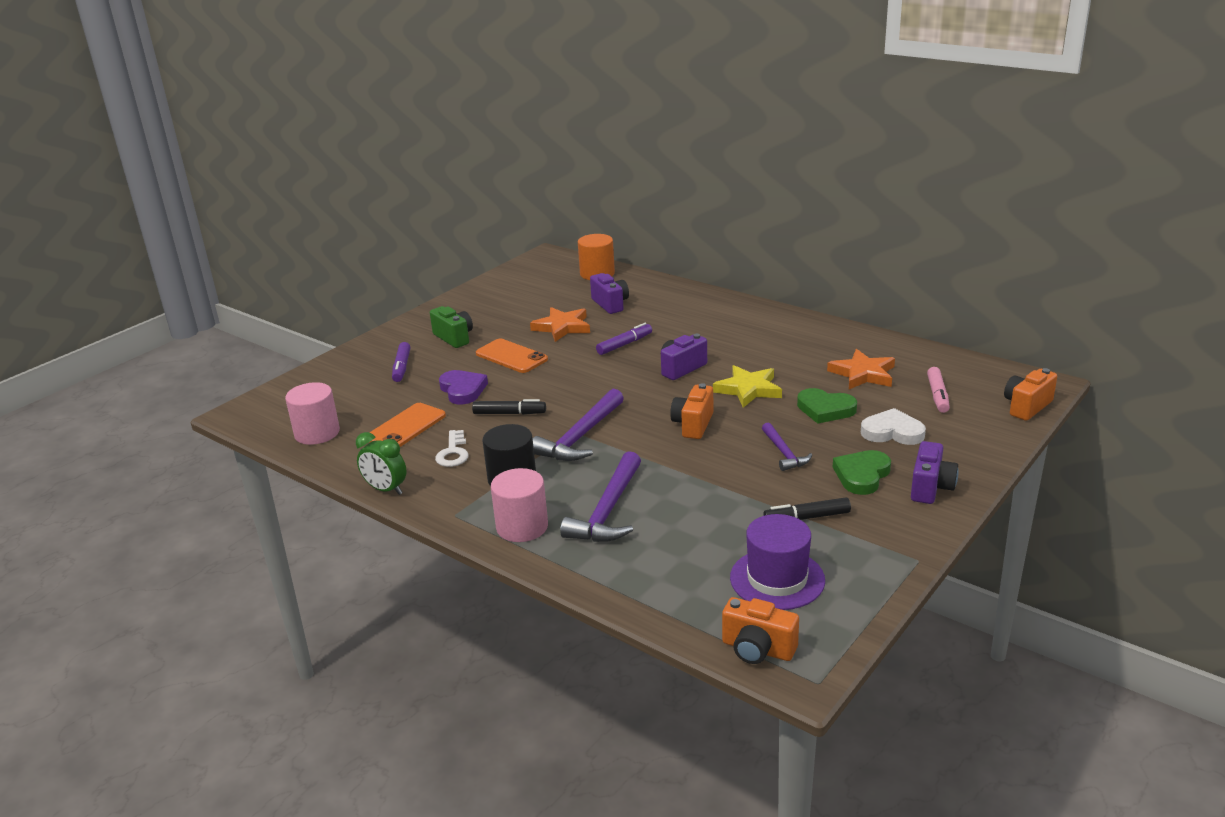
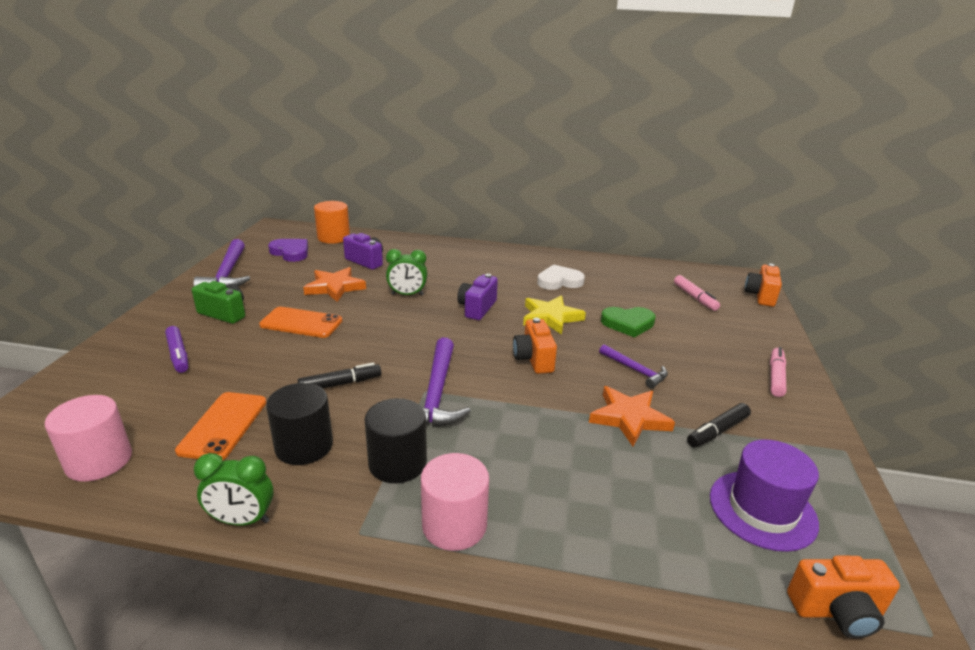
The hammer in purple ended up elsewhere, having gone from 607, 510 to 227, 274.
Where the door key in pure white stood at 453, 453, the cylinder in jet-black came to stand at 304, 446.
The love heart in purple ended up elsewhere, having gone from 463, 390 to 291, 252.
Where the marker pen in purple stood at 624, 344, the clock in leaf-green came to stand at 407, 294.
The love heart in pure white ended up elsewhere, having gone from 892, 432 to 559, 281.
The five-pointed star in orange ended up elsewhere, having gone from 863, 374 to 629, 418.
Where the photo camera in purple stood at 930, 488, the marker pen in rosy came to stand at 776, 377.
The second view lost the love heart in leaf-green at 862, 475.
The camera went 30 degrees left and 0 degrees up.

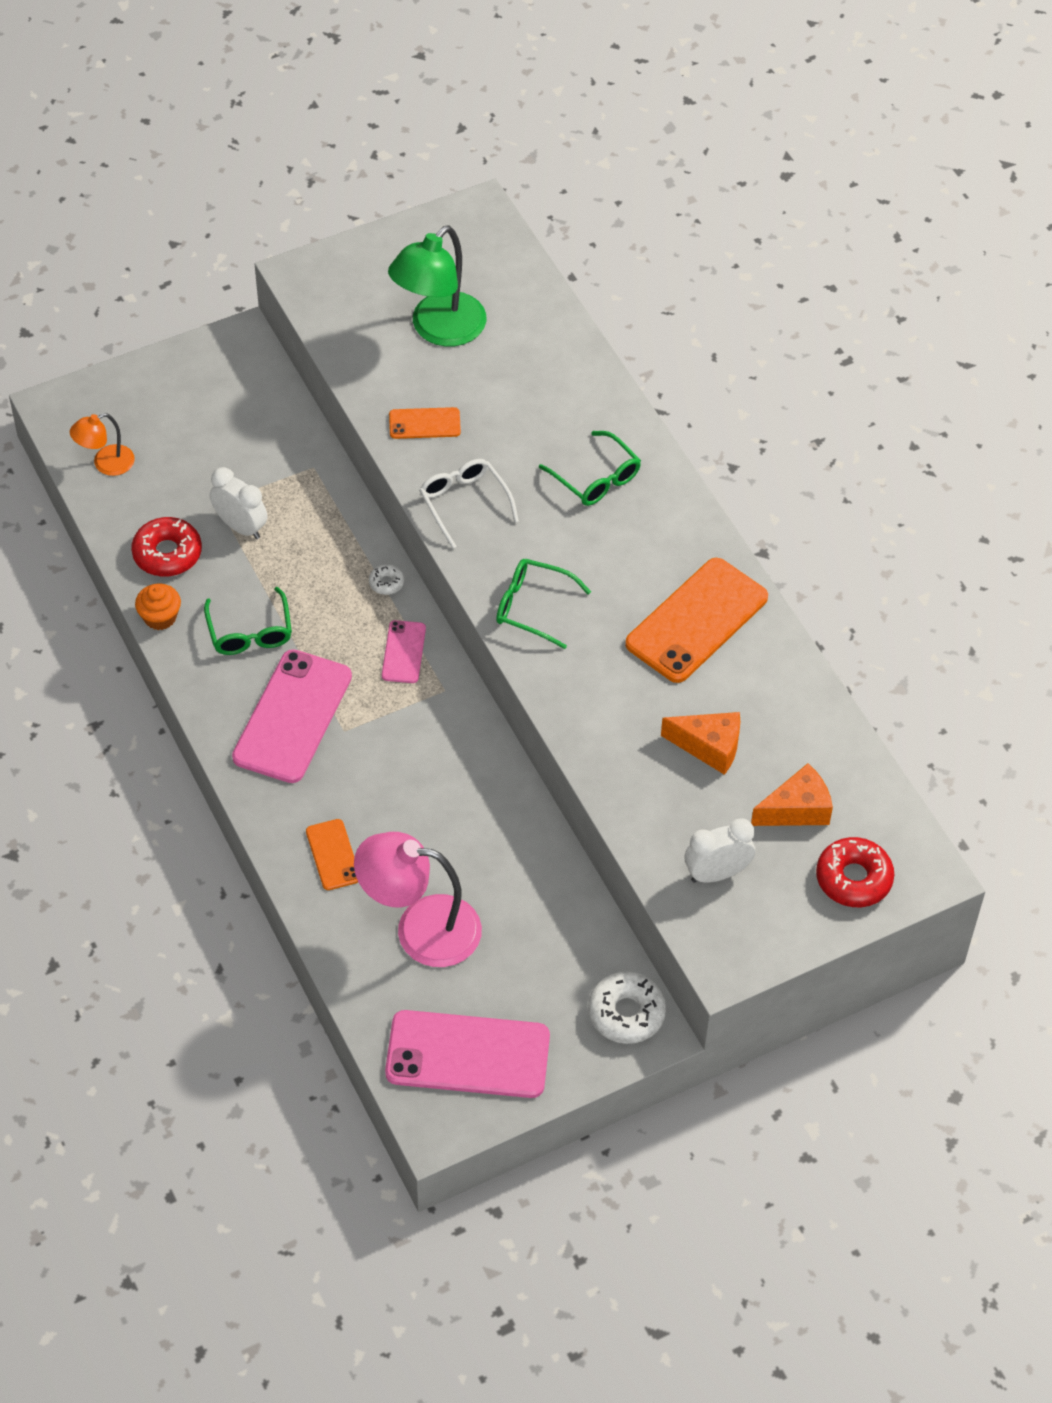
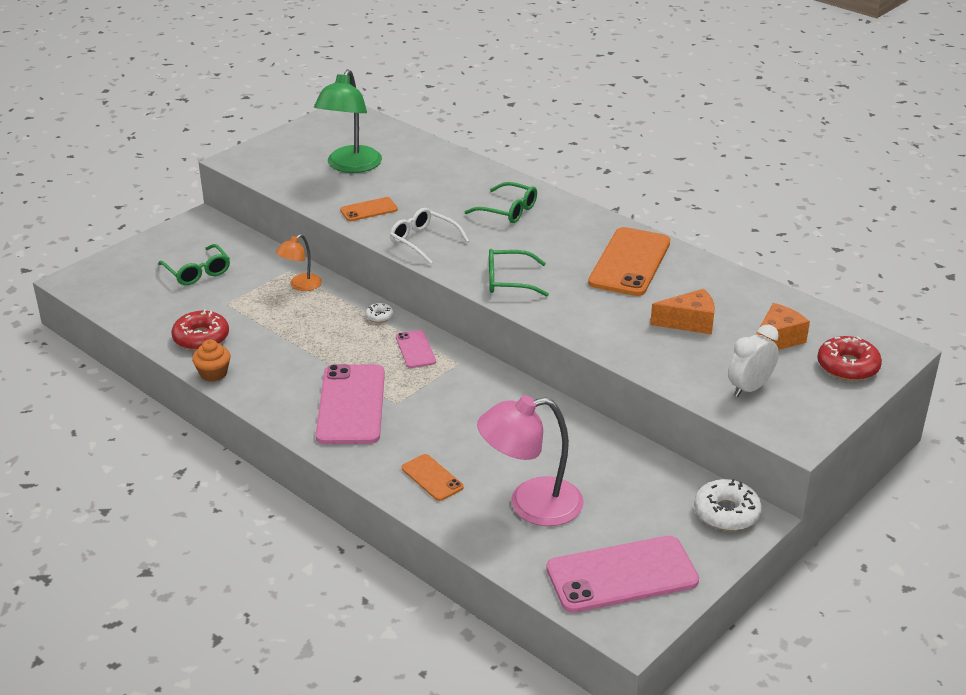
The glasses in leaf-green ended up elsewhere, having gone from 250, 631 to 197, 272.
The lamp in orange ended up elsewhere, having gone from 106, 464 to 301, 286.
The second view lost the clock in pure white at 241, 527.
The camera went 20 degrees left and 20 degrees down.

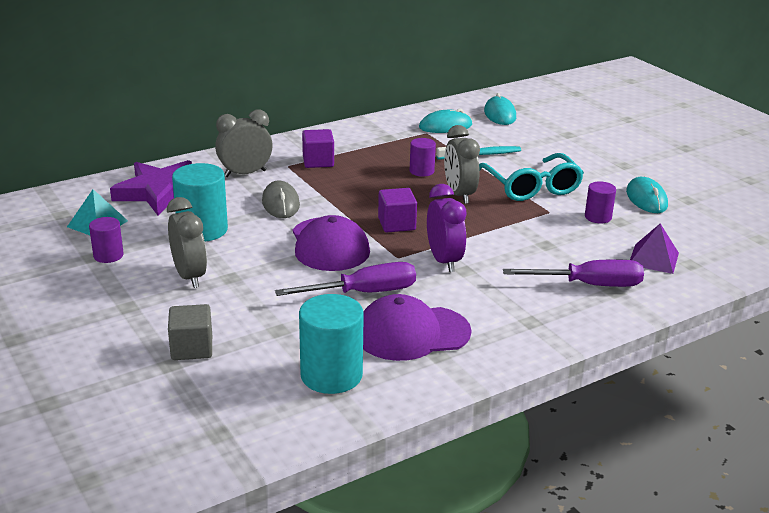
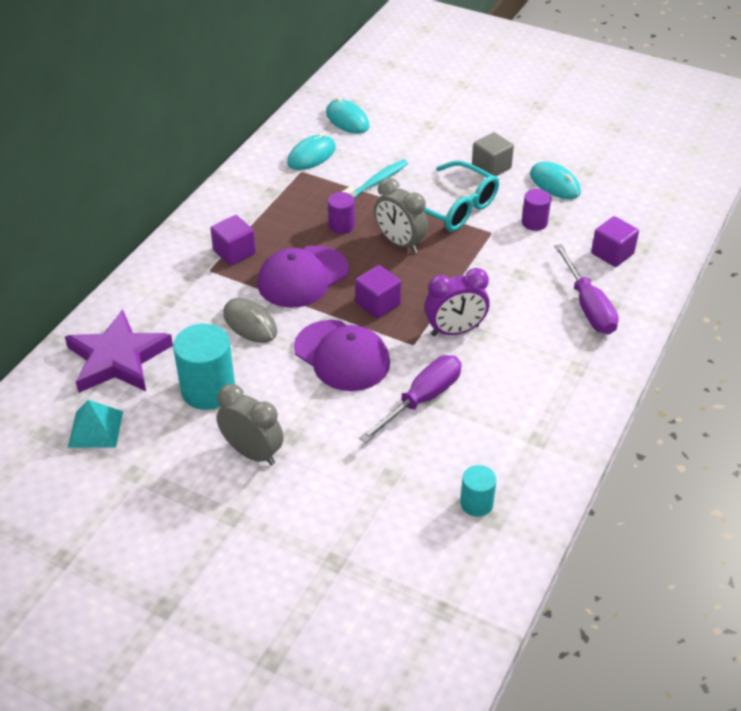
The peaked cap in purple ended up elsewhere, having gone from 412, 333 to 302, 277.
The clock in purple at 444, 261 ended up facing another way, 120 degrees clockwise from before.
The size of the cylinder in turquoise at 331, 375 changed by a factor of 0.56.
The block in gray ended up elsewhere, having gone from 192, 348 to 491, 167.
The hand screwdriver in purple at 589, 285 ended up facing another way, 105 degrees clockwise from before.
Where the pyramid in purple stood at 653, 258, the block in purple came to stand at 612, 253.
The second view lost the cylinder in purple at 108, 255.
The second view lost the clock in gray at 245, 173.
The camera went 30 degrees left and 15 degrees up.

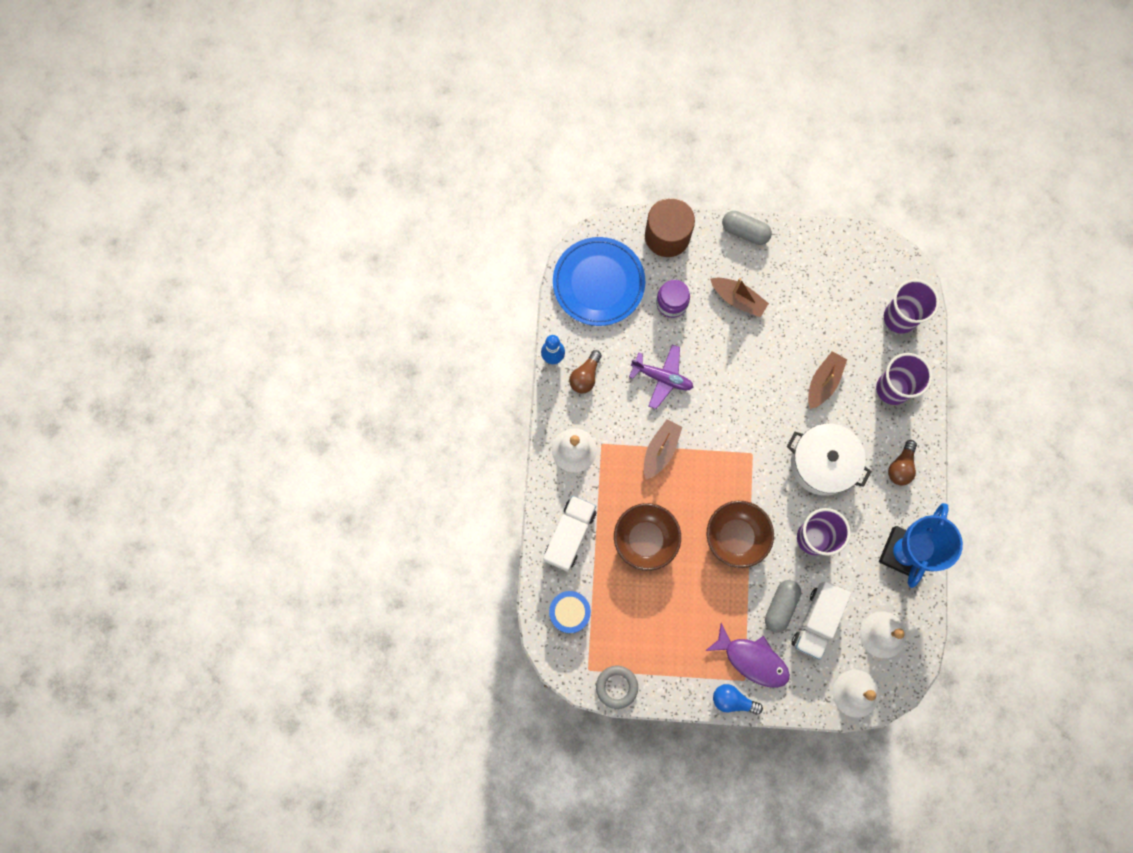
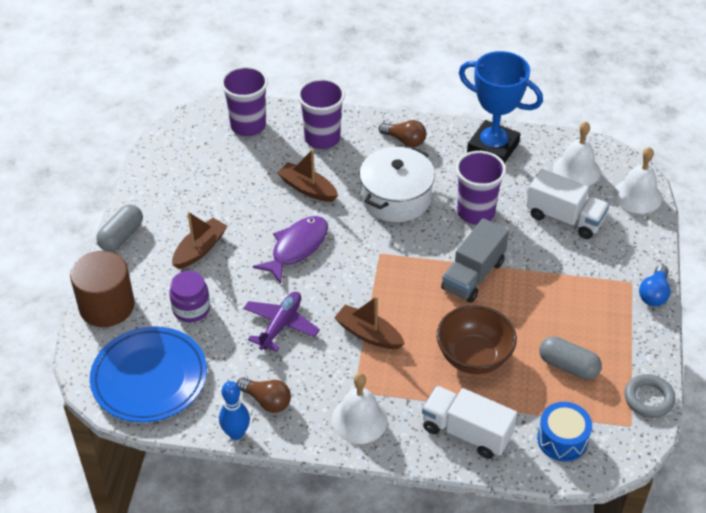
The fish in purple ended up elsewhere, having gone from 752, 659 to 297, 248.
Where the serving bowl in brown stood at 736, 537, the toy truck in gray came to stand at 473, 275.
The capsule in gray ended up elsewhere, having gone from 780, 606 to 568, 366.
The camera went 85 degrees left and 30 degrees down.

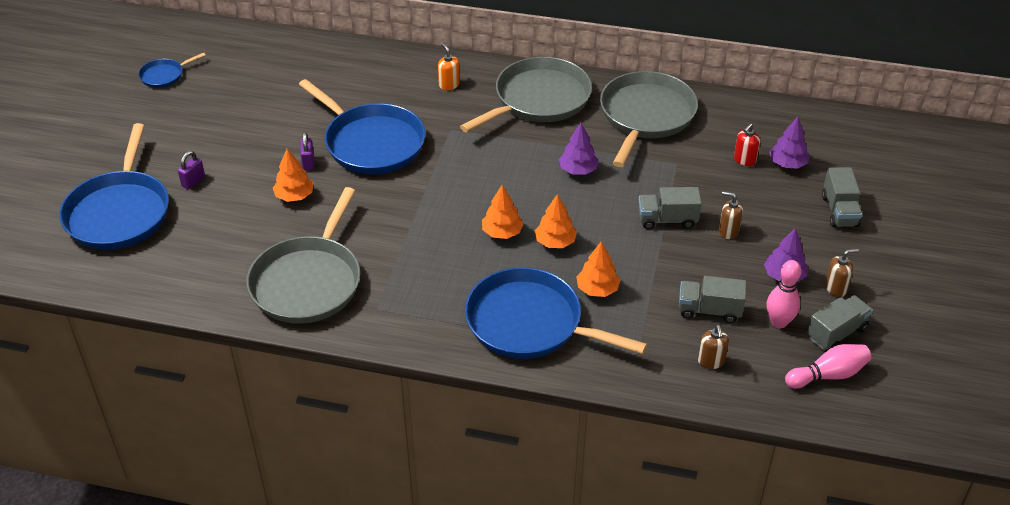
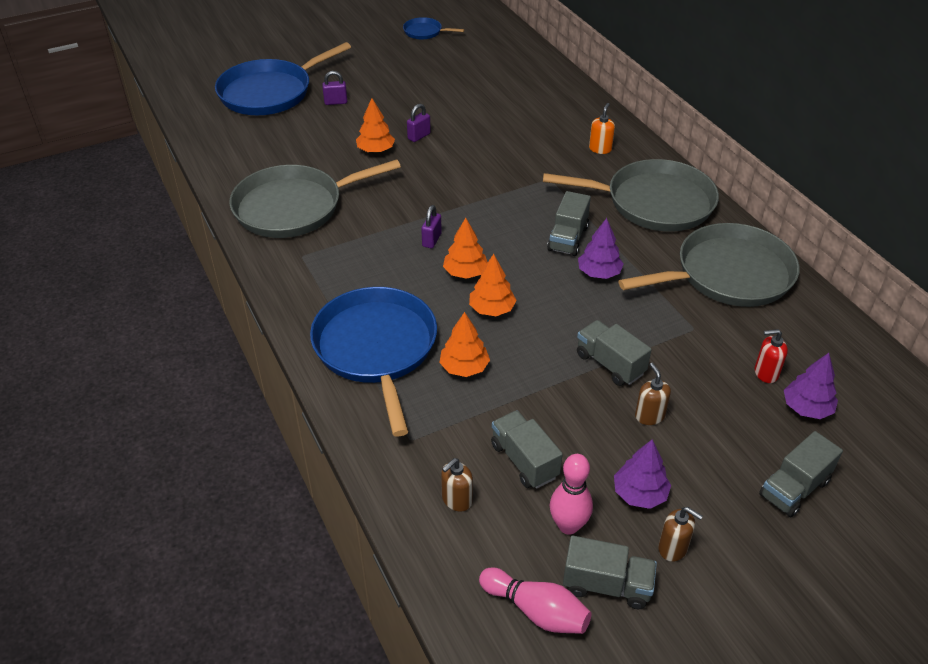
The second view gained the padlock in purple at 431, 240.
The second view gained the toy truck in gray at 568, 238.
The second view lost the skillet in royal blue at 371, 143.
The camera went 50 degrees right and 0 degrees up.

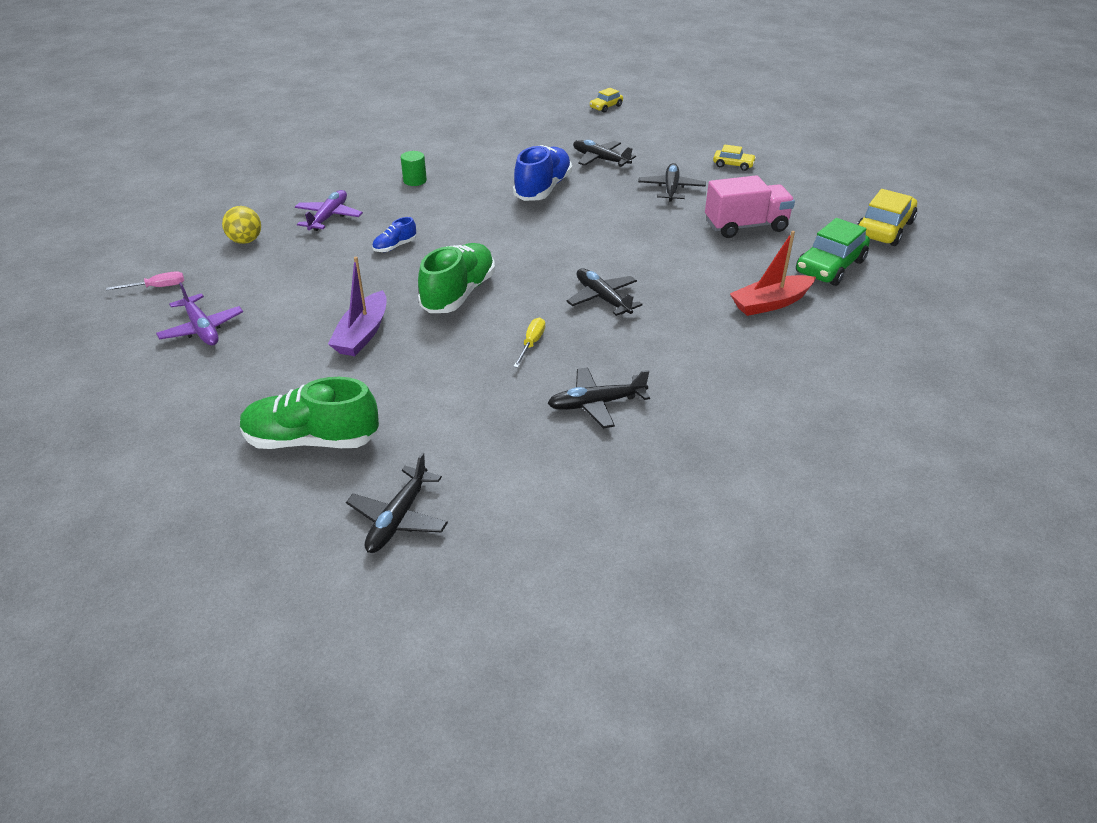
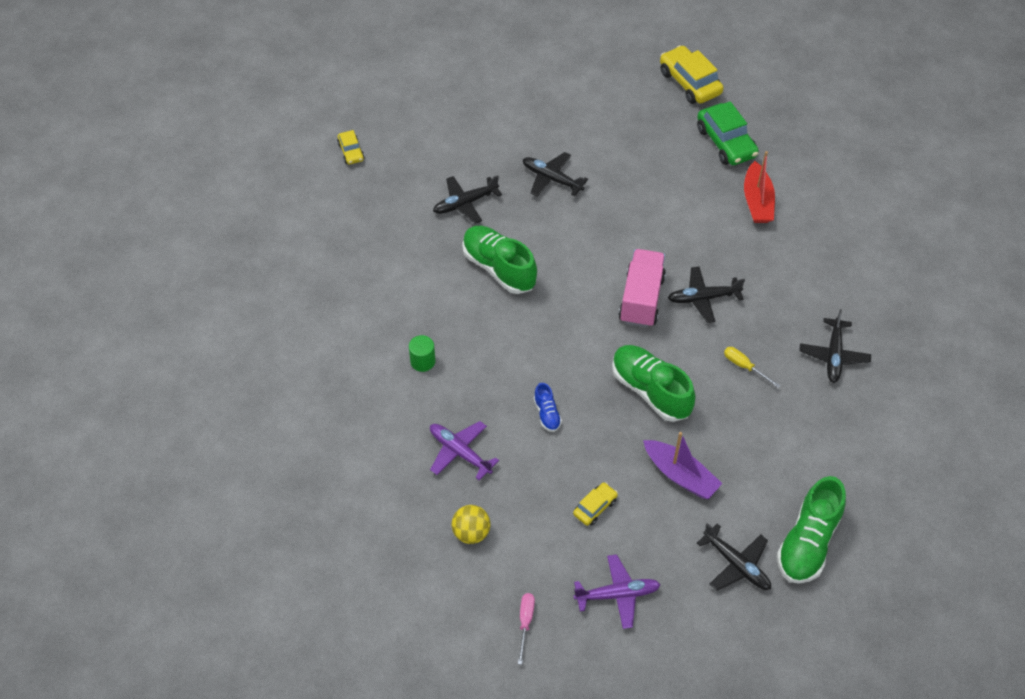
What was the sneaker in royal blue at 543, 189 turned into the sneaker in leaf-green at 499, 268.
The automobile in yellow ended up elsewhere, having gone from 733, 165 to 595, 507.
The toy truck in rosy ended up elsewhere, having gone from 746, 226 to 641, 299.
The aeroplane in jet-black ended up elsewhere, having gone from 398, 518 to 736, 564.
The camera went 65 degrees left and 15 degrees up.

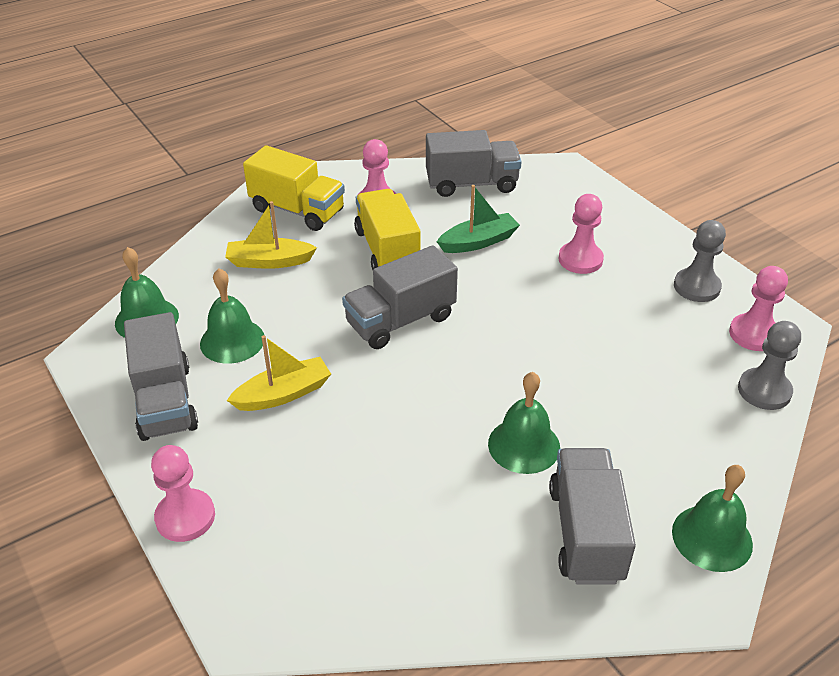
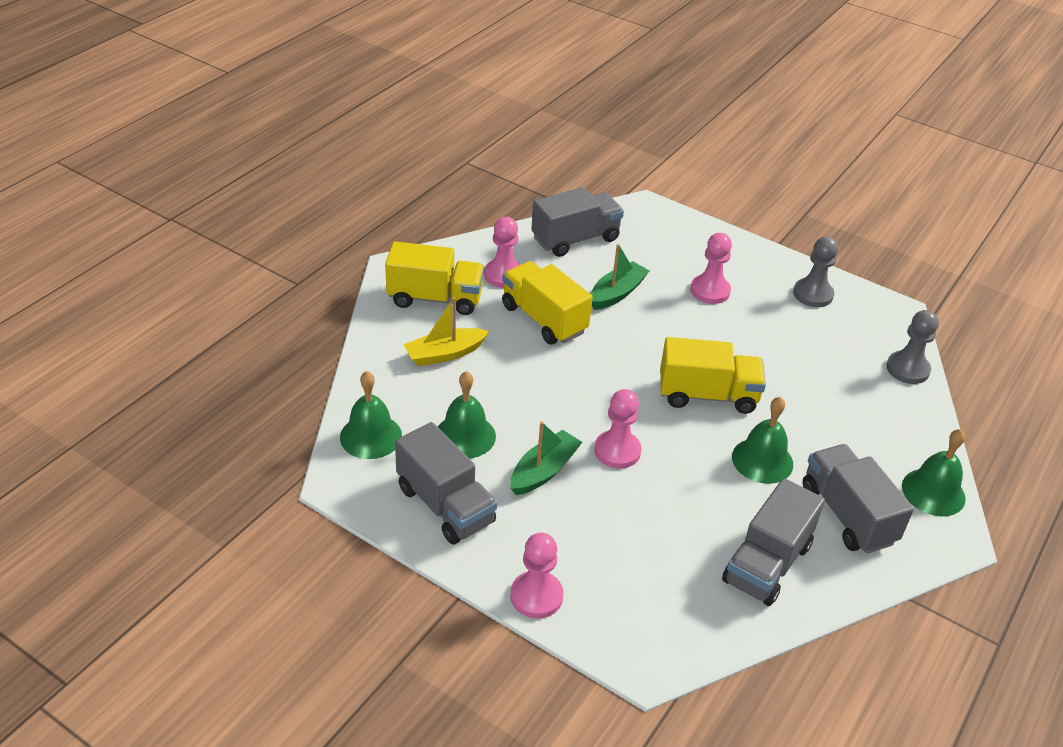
What was the boat in yellow at 283, 394 turned into the boat in leaf-green at 544, 471.
The pawn in rosy ended up elsewhere, having gone from 754, 334 to 617, 451.
The second view gained the toy truck in yellow at 707, 395.
The toy truck in gray ended up elsewhere, having gone from 400, 320 to 767, 563.
The camera went 25 degrees left and 0 degrees up.

